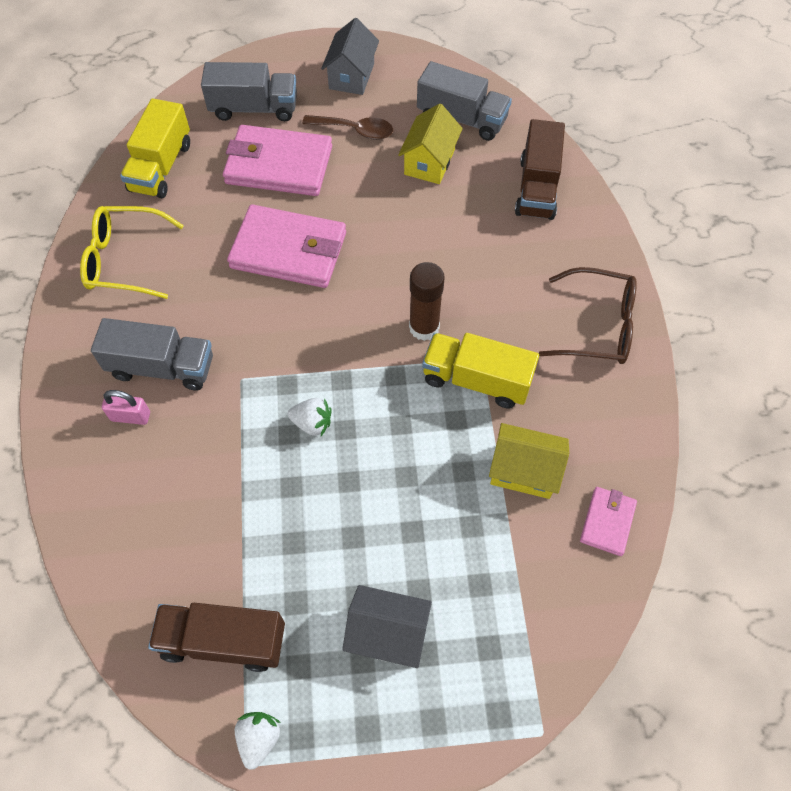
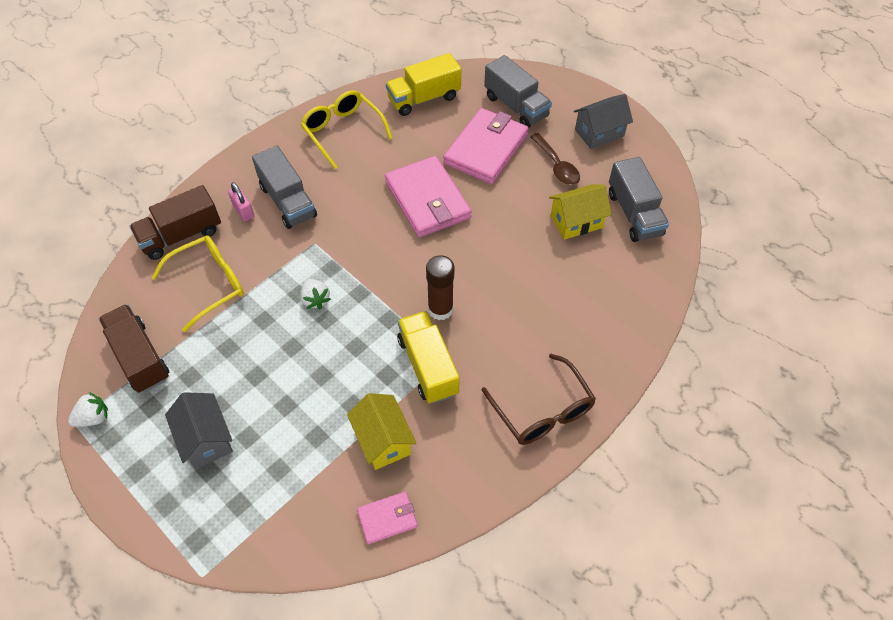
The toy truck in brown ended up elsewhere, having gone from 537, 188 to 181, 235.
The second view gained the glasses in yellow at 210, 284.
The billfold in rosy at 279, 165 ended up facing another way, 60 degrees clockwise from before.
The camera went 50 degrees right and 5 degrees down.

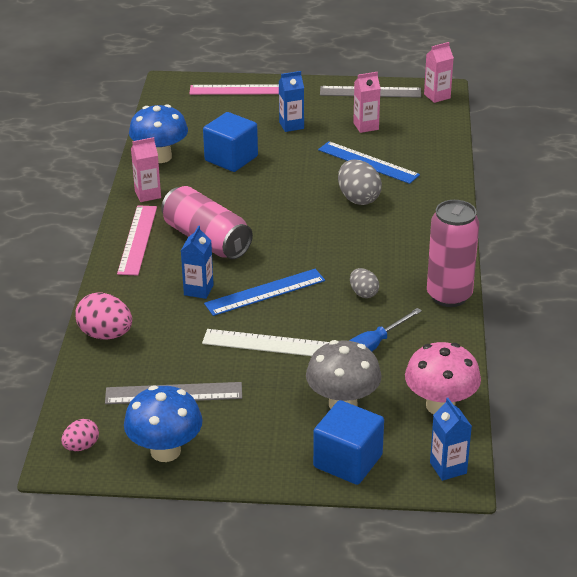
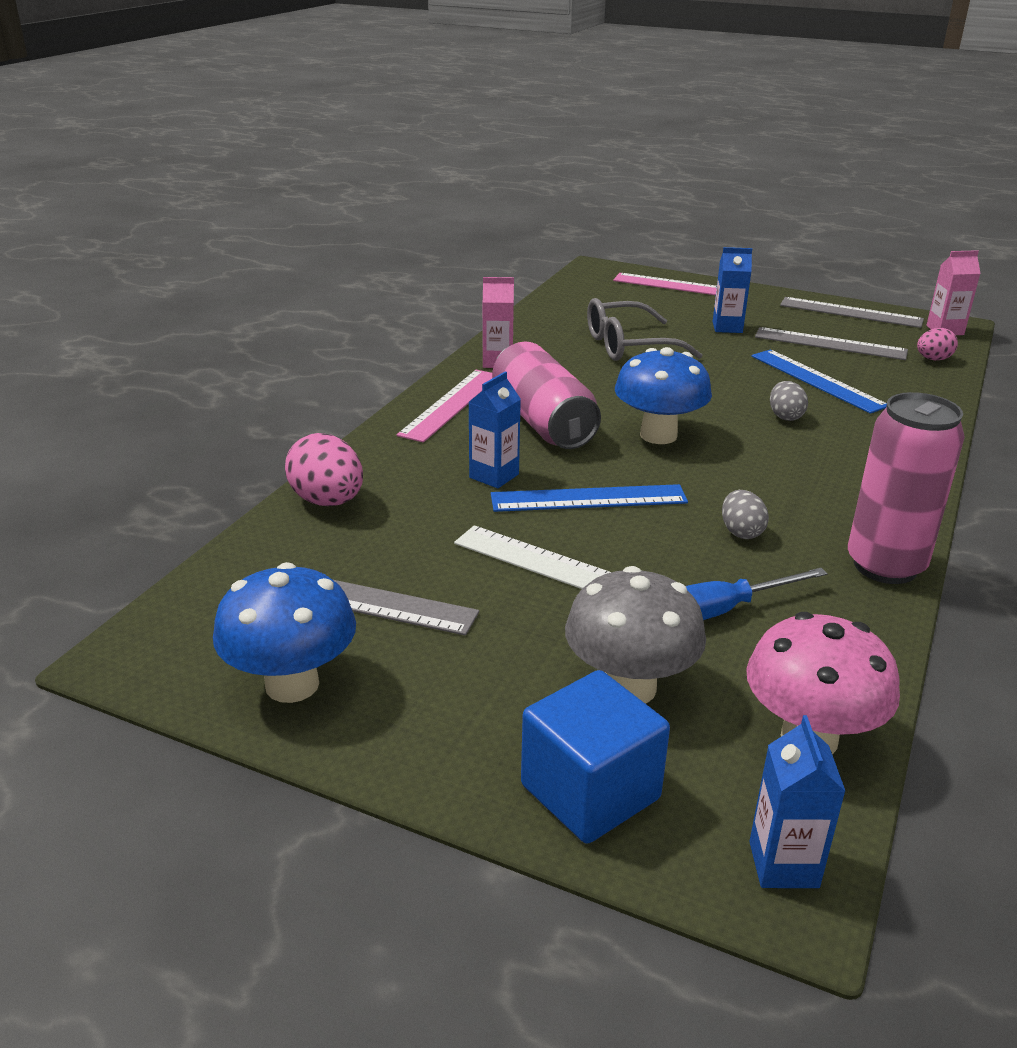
Where the block in royal blue stood at 231, 158, the glasses in gray came to stand at 628, 346.
The fungus in royal blue ended up elsewhere, having gone from 160, 157 to 658, 435.
Where the juice carton in rosy stood at 366, 126, the straightedge in gray came to stand at 830, 344.
The size of the egg in gray at 358, 198 changed by a factor of 0.60.
The egg in rosy ended up elsewhere, having gone from 81, 446 to 933, 359.
The camera went 20 degrees right and 5 degrees down.

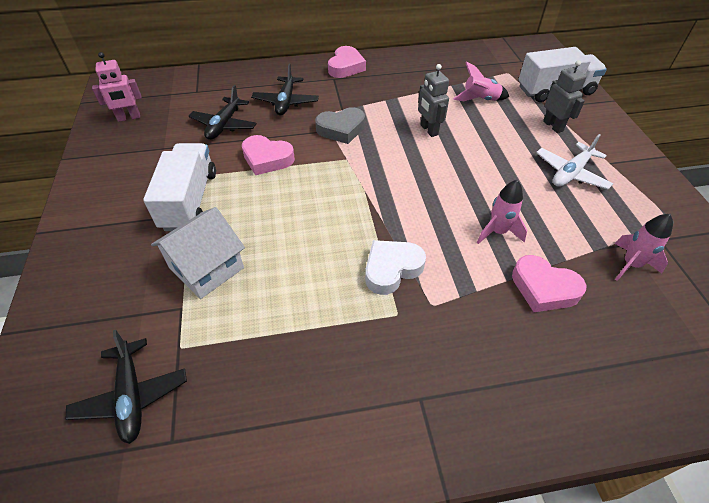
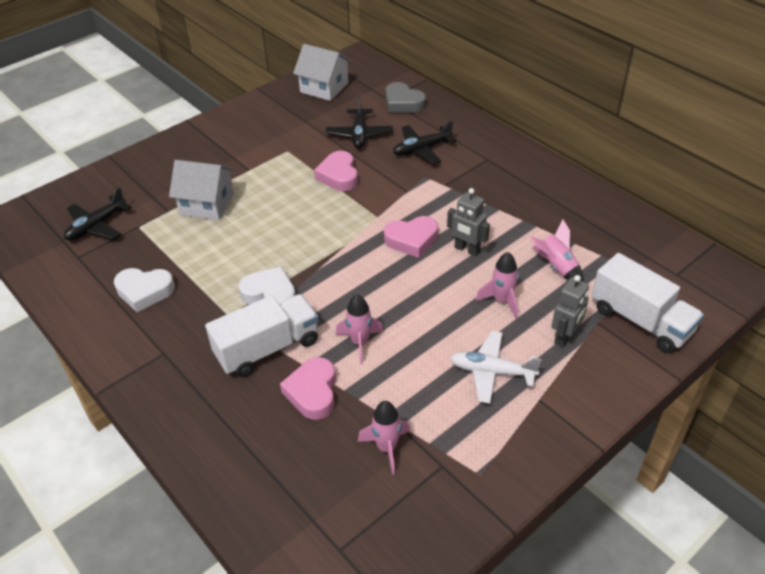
The second view gained the love heart in pure white at 144, 291.
The toy truck in pure white ended up elsewhere, having gone from 190, 200 to 268, 348.
Where the robot figure in rosy stood at 129, 118, the toy house in pure white came to stand at 324, 87.
The aeroplane in jet-black at 224, 125 ended up facing another way, 75 degrees counterclockwise from before.
The love heart in rosy ended up elsewhere, having gone from 346, 67 to 412, 240.
The love heart in gray ended up elsewhere, having gone from 341, 129 to 403, 103.
The robot figure in gray at 428, 130 ended up facing another way, 90 degrees counterclockwise from before.
The second view gained the spaceship in rosy at 501, 301.
The camera went 60 degrees right and 5 degrees down.

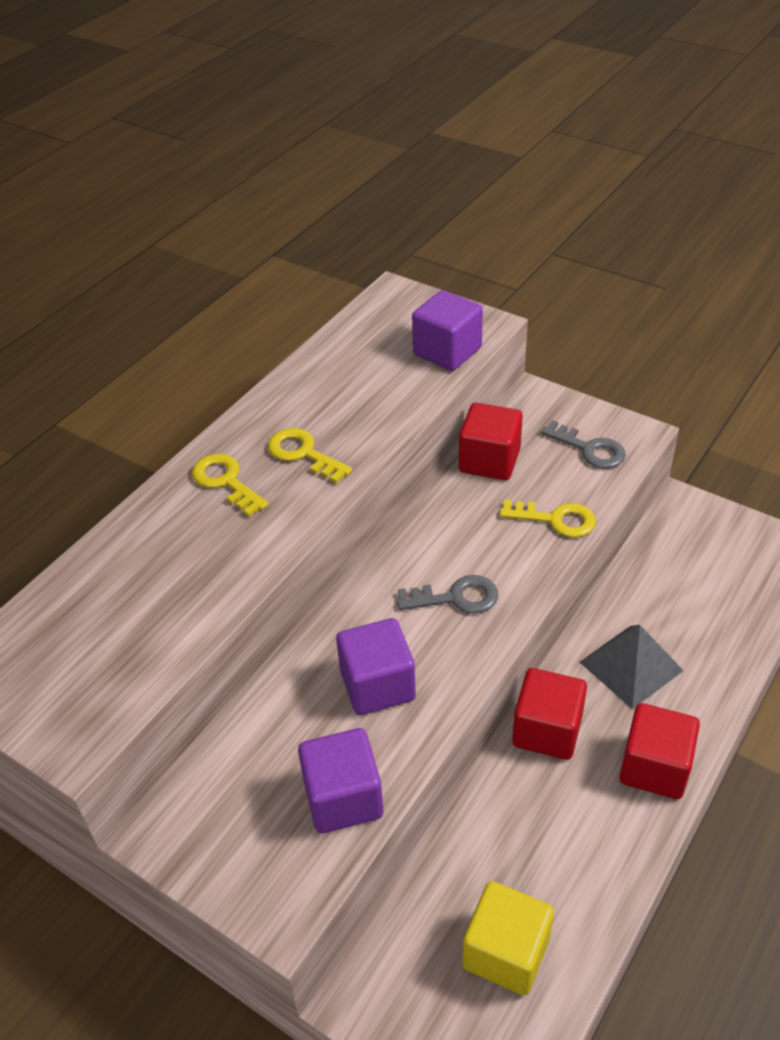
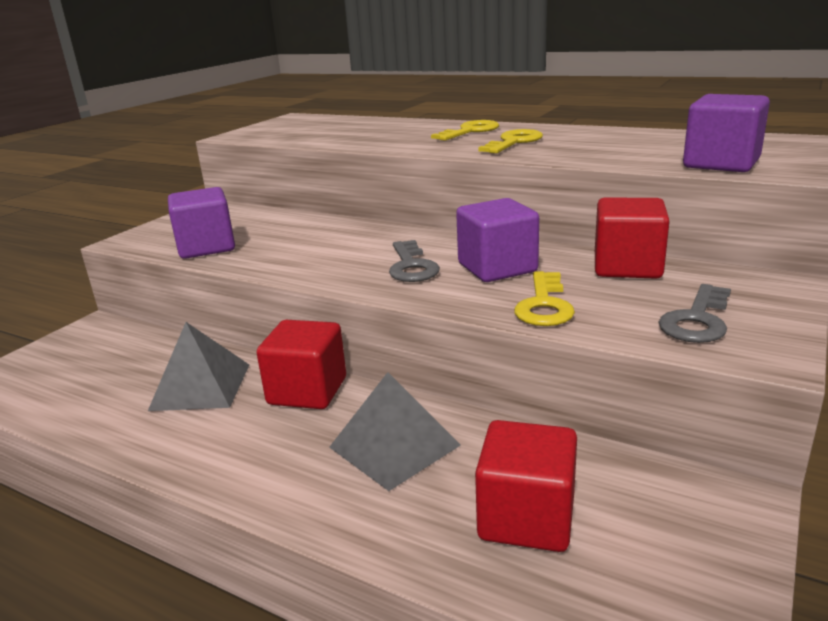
The second view gained the pyramid in gray at 200, 386.
The block in purple ended up elsewhere, having gone from 377, 685 to 497, 268.
The block in scarlet ended up elsewhere, having gone from 654, 767 to 526, 517.
The second view lost the block in yellow at 506, 952.
The camera went 85 degrees right and 20 degrees down.

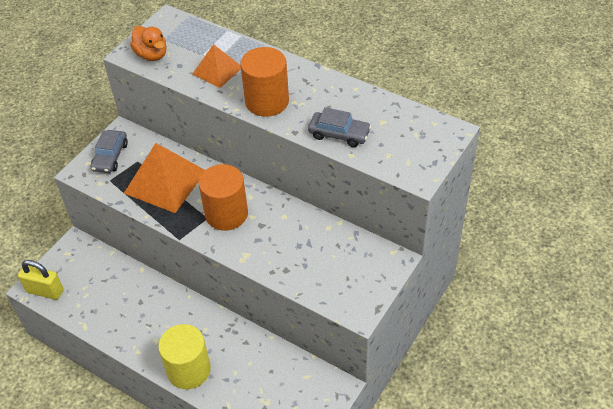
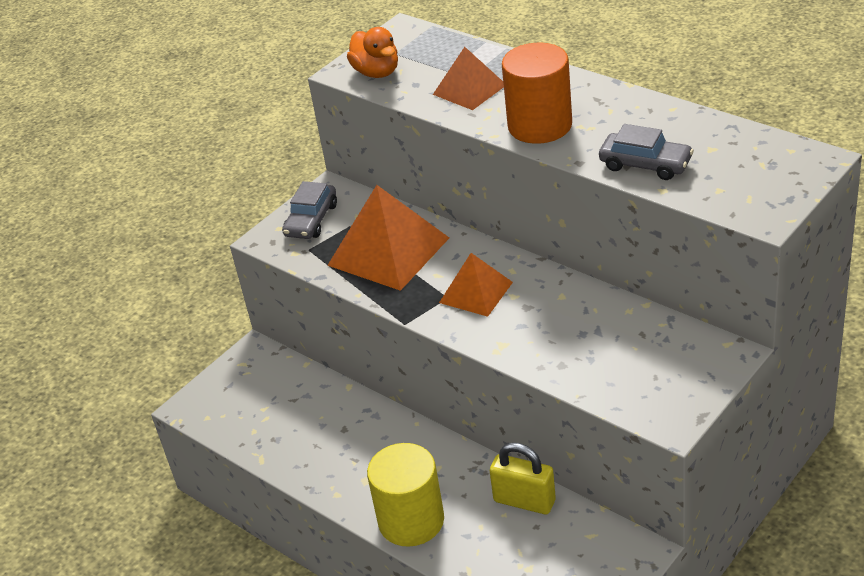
Where the cylinder in orange stood at 226, 214, the pyramid in orange came to stand at 476, 292.
The padlock in yellow ended up elsewhere, having gone from 45, 291 to 524, 501.
The camera went 10 degrees right and 10 degrees down.

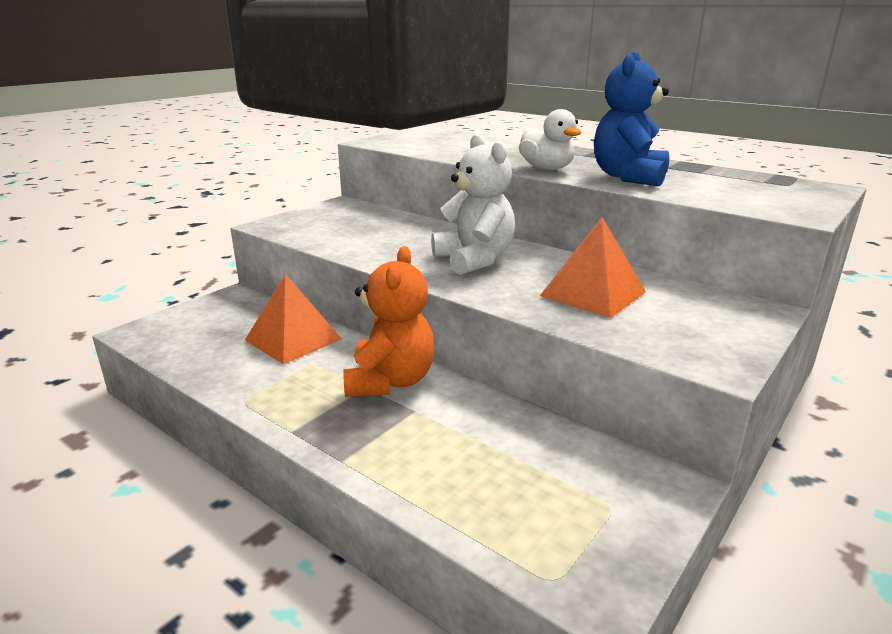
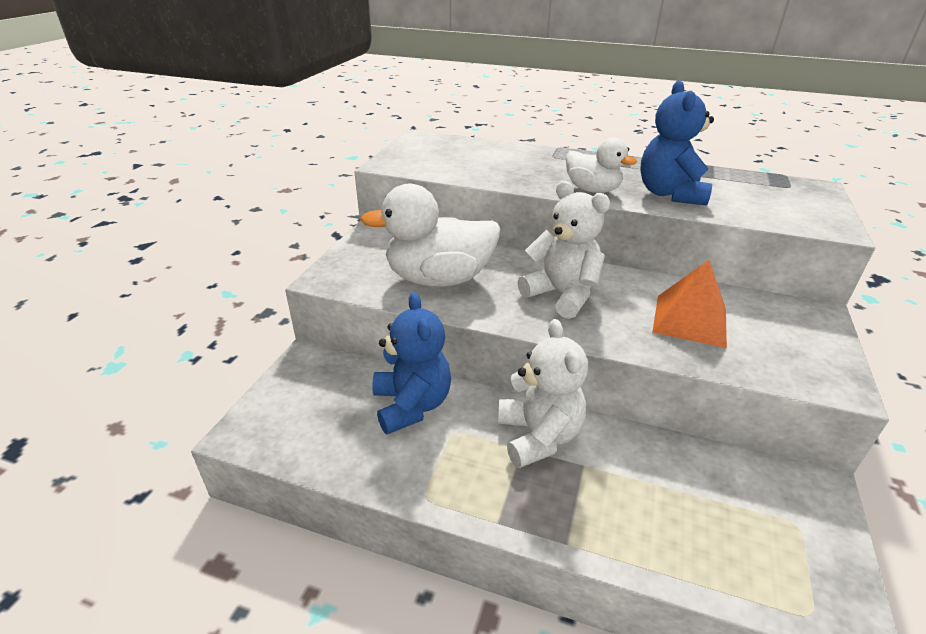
The second view gained the toy duck in pure white at 439, 279.
Where the pyramid in orange stood at 293, 339, the teddy bear in royal blue came to stand at 412, 405.
What was the teddy bear in orange at 390, 381 turned into the teddy bear in pure white at 538, 436.
The camera went 20 degrees left and 10 degrees up.

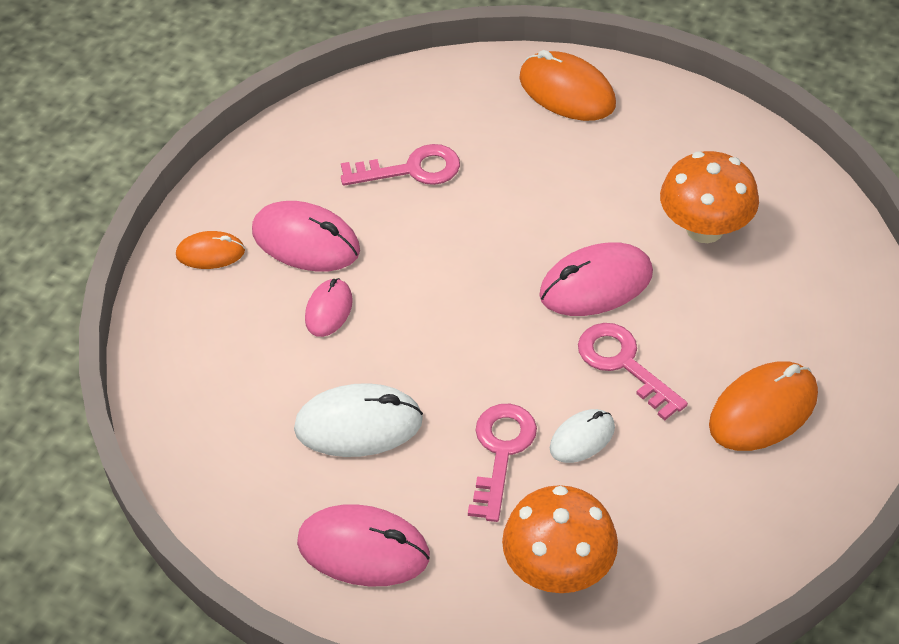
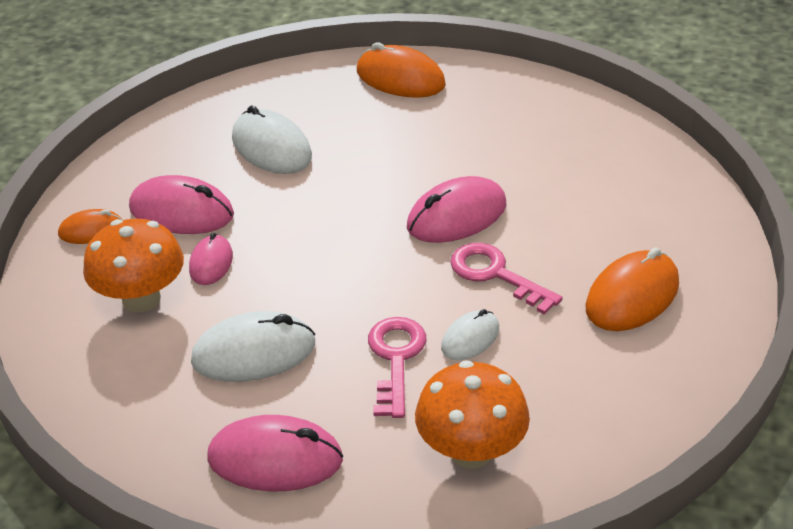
The fungus in orange ended up elsewhere, having gone from 704, 229 to 141, 299.
Where the door key in rosy stood at 411, 169, the PC mouse in pure white came to stand at 271, 148.
The camera went 10 degrees left and 10 degrees down.

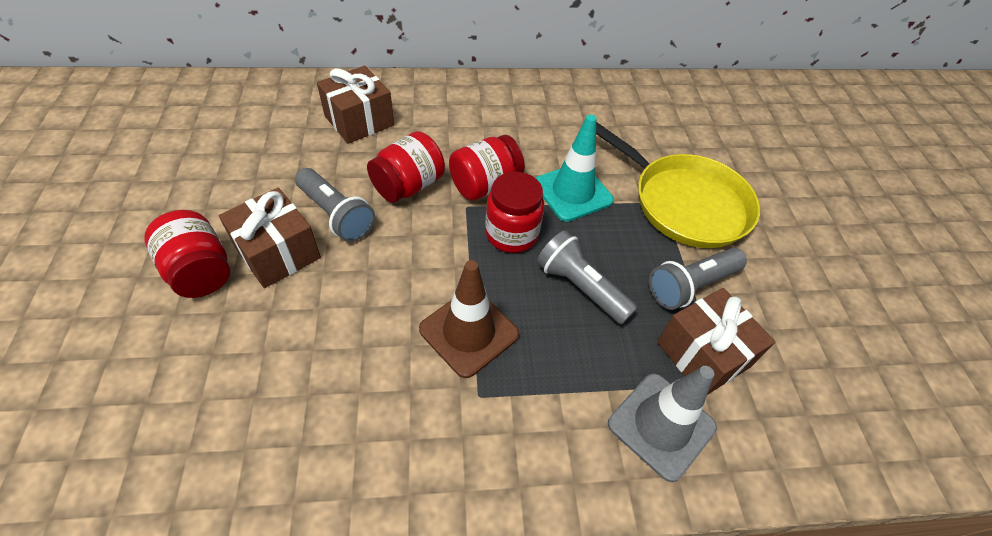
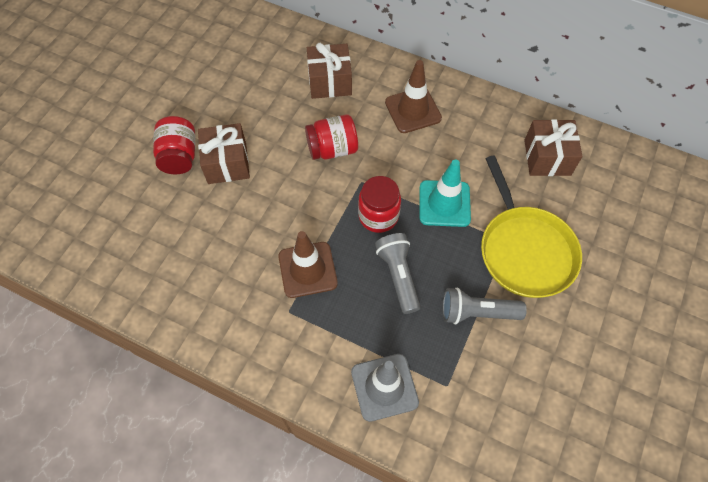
The second view gained the safety cone in brown at 413, 110.
The wrapped gift in brown ended up elsewhere, having gone from 703, 354 to 547, 157.
The second view lost the pocket torch in gray at 336, 215.
The second view lost the jam jar in scarlet at 485, 185.
The camera went 35 degrees right and 10 degrees up.

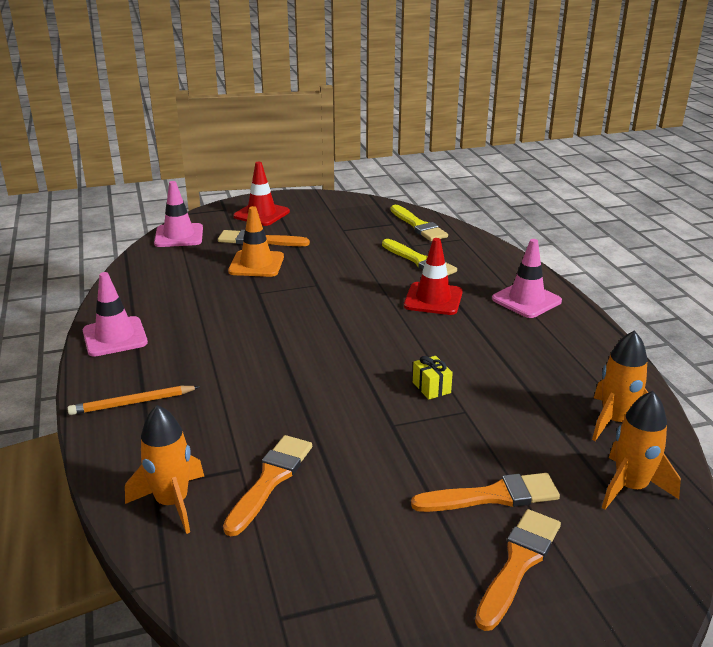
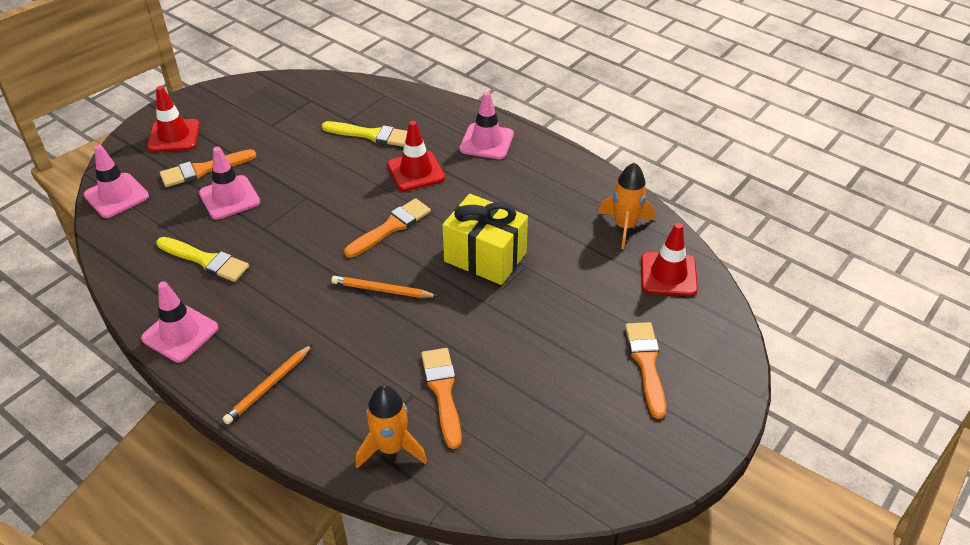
The paint brush in yellow ended up elsewhere, having gone from 418, 226 to 206, 260.
What was the safety cone in orange at 256, 264 turned into the safety cone in rosy at 229, 198.
The second view gained the pencil in orange at 382, 290.
The paint brush in orange ended up elsewhere, having gone from 493, 496 to 391, 227.
The size of the wrapped gift in yellow at 431, 387 changed by a factor of 2.37.
Where the spaceship in orange stood at 630, 487, the safety cone in scarlet came to stand at 668, 274.
The camera went 35 degrees left and 15 degrees up.

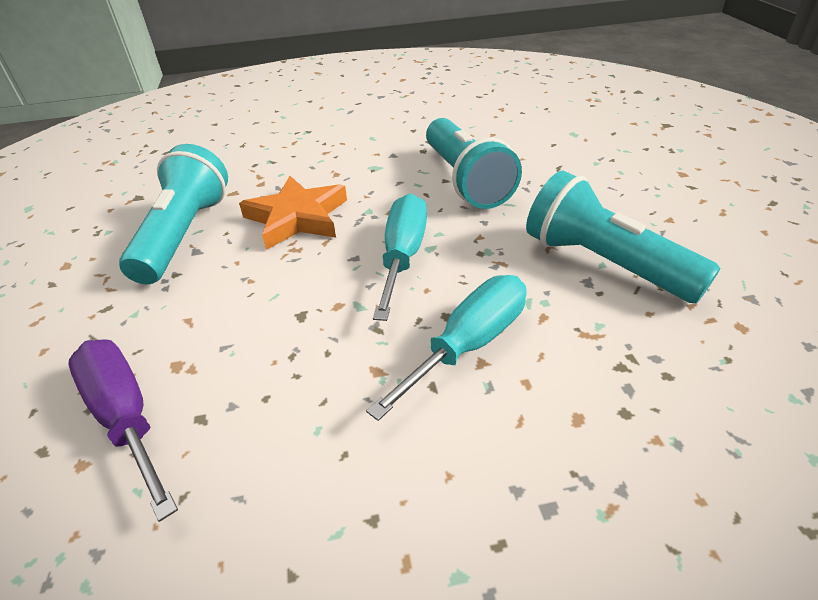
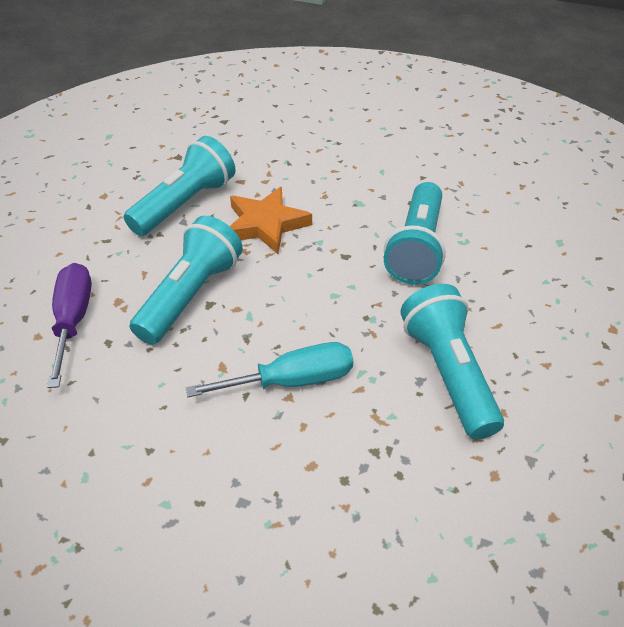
The second view gained the pocket torch in turquoise at 191, 295.
The second view lost the hand screwdriver in turquoise at 403, 256.
The camera went 30 degrees right and 5 degrees up.

